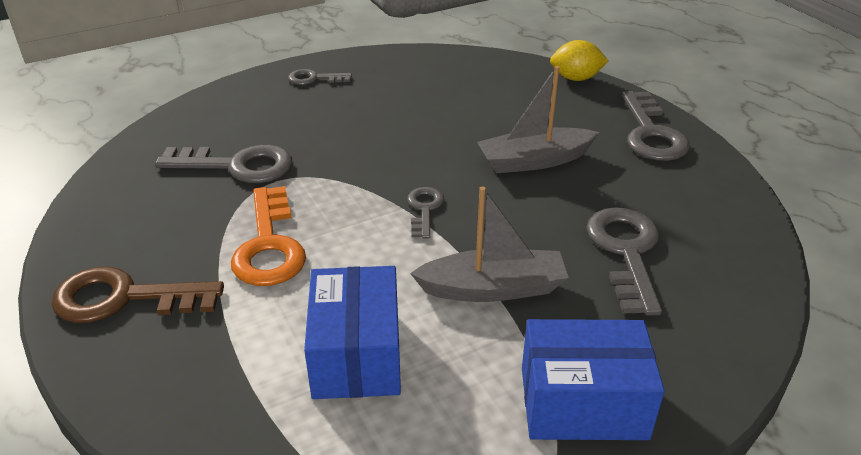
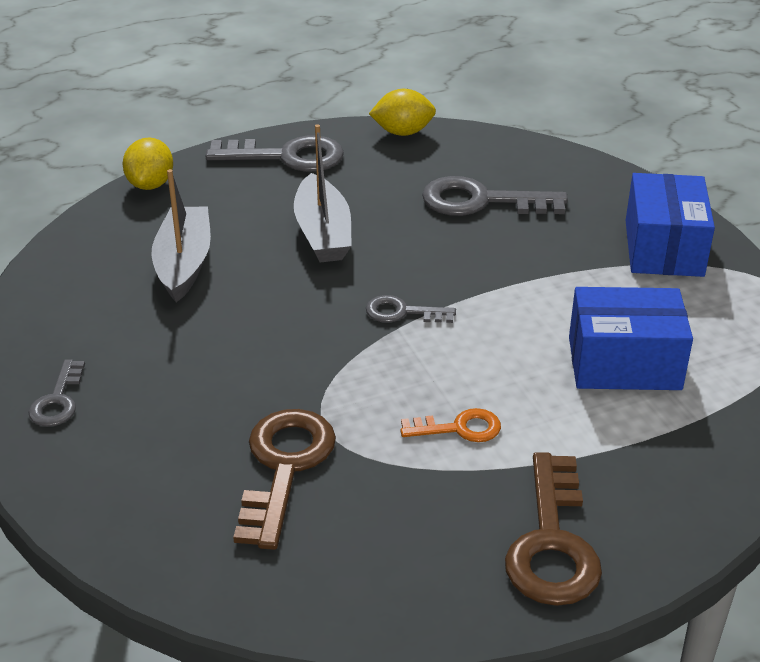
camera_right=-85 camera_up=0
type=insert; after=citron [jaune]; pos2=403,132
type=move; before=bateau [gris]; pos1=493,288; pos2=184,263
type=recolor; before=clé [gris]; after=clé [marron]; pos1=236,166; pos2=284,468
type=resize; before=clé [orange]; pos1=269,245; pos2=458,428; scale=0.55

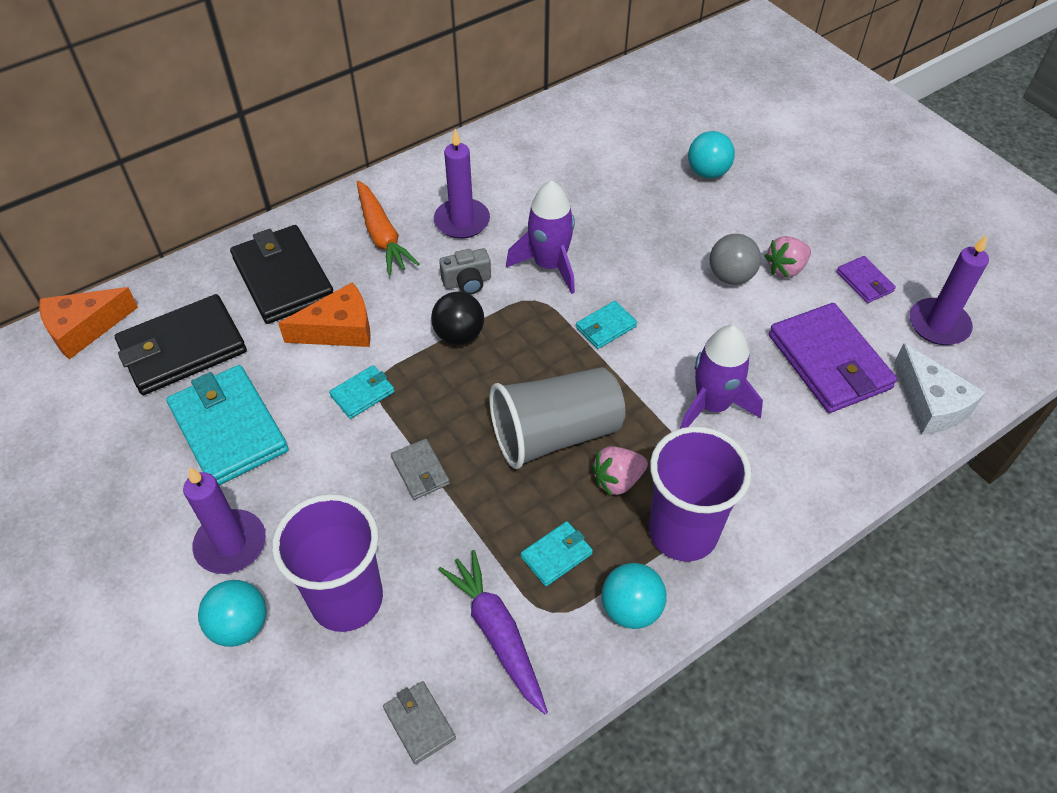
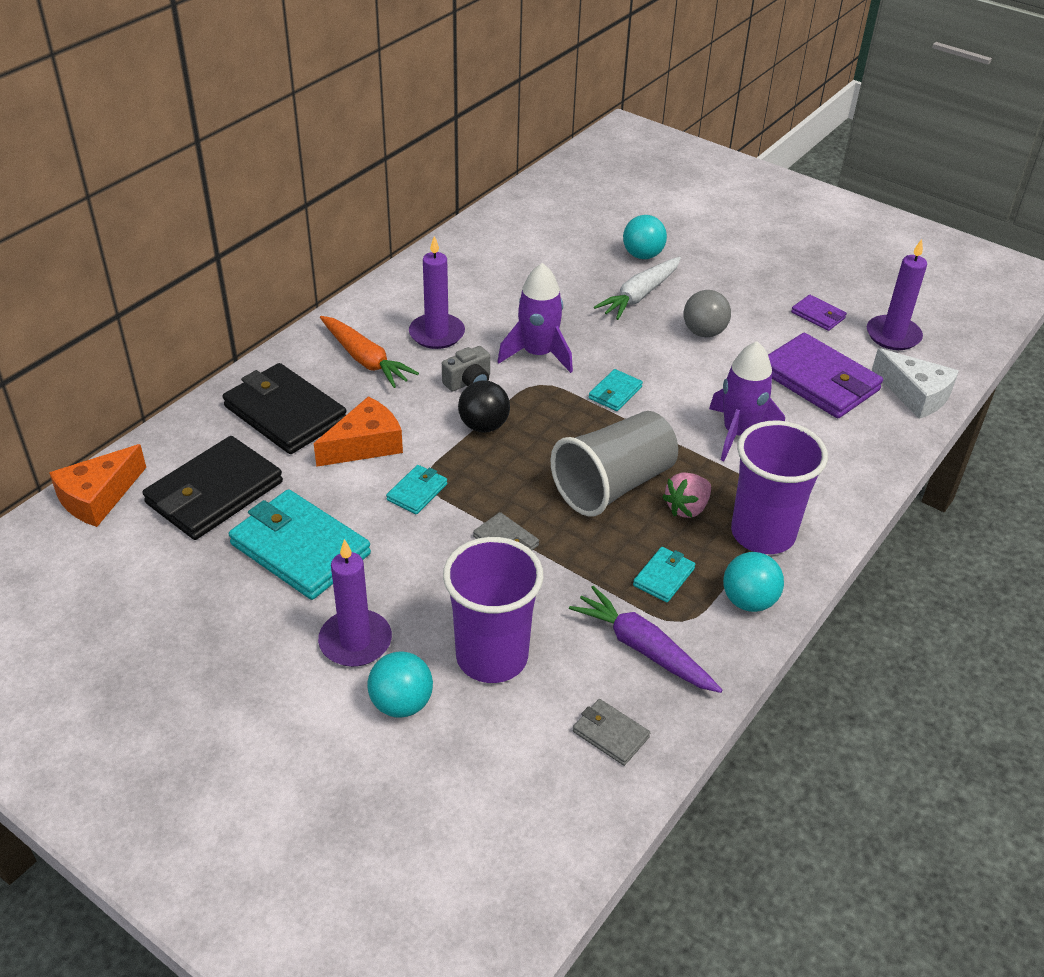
camera_right=-20 camera_up=-10
type=delete; before=fraise [rose]; pos1=785,268
type=insert; after=carotte [blanc]; pos2=639,295

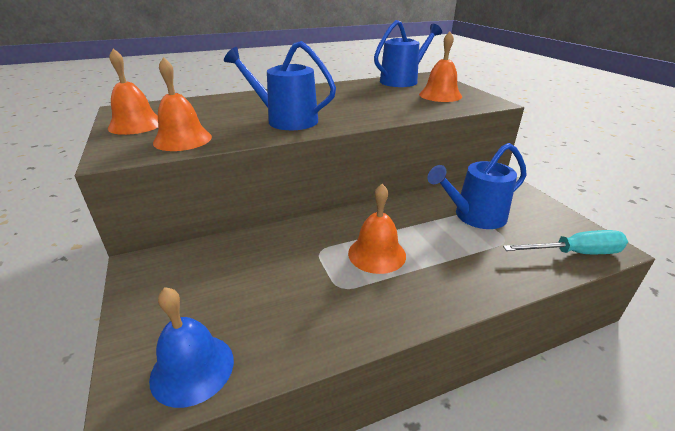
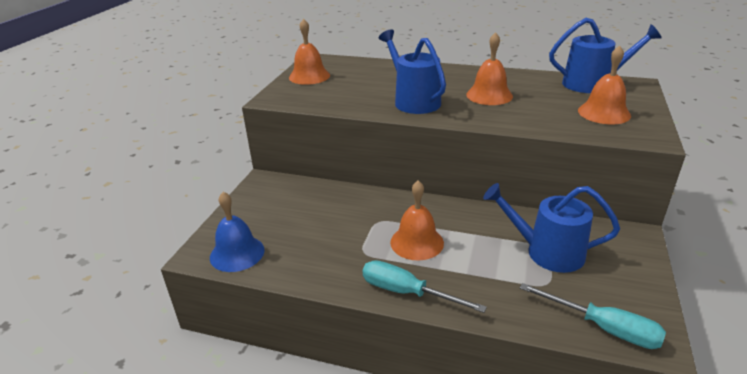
camera_right=40 camera_up=0
type=insert; after=tournevis [turquoise]; pos2=407,292
type=move; before=cloche [orange]; pos1=182,139; pos2=489,95

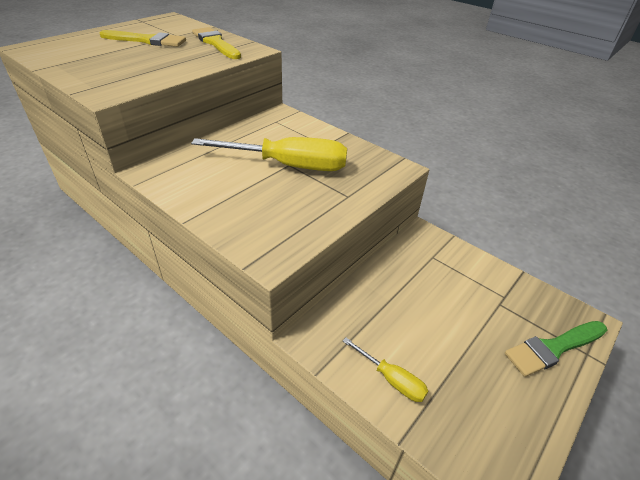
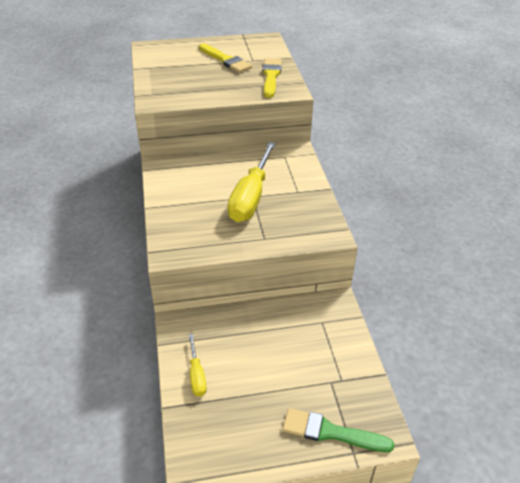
camera_right=40 camera_up=0
type=rotate; before=tournevis [jaune]; pos1=289,165; pos2=251,197; turn=60

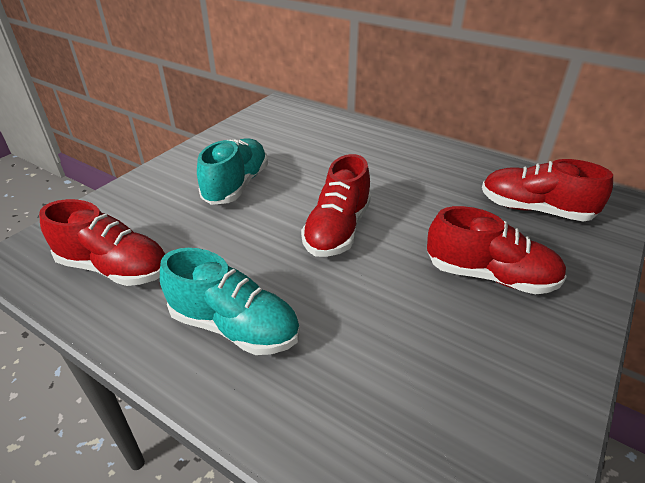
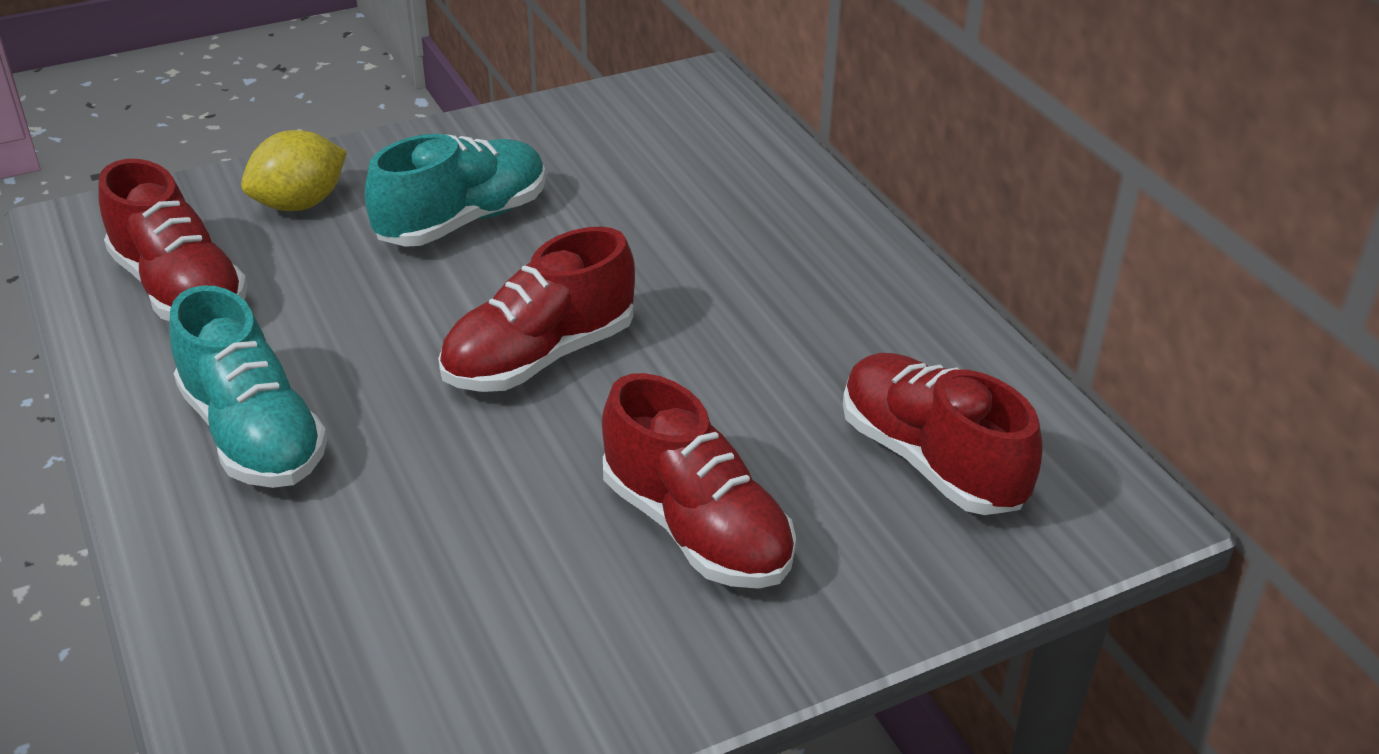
camera_right=30 camera_up=0
type=insert; after=citron [jaune]; pos2=300,204

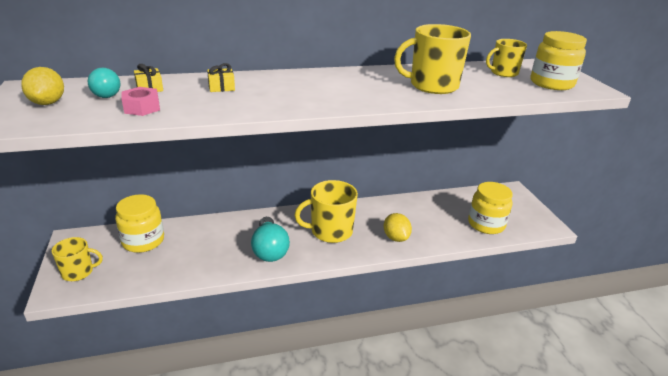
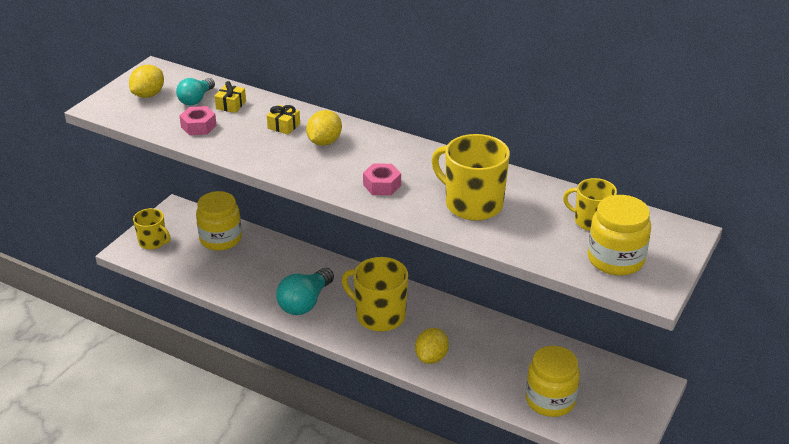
camera_right=45 camera_up=5
type=insert; after=citron [jaune]; pos2=324,142
type=insert; after=écrou [rose]; pos2=382,185

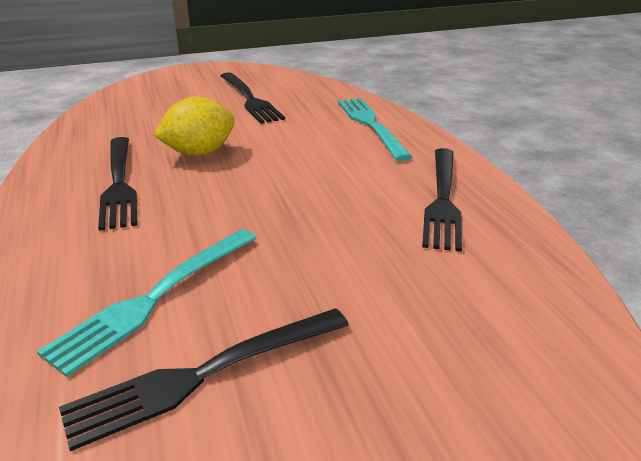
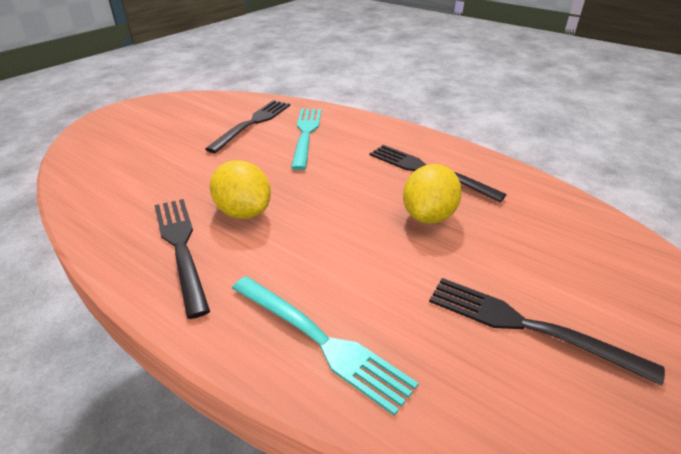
camera_right=145 camera_up=5
type=insert; after=citron [jaune]; pos2=243,212

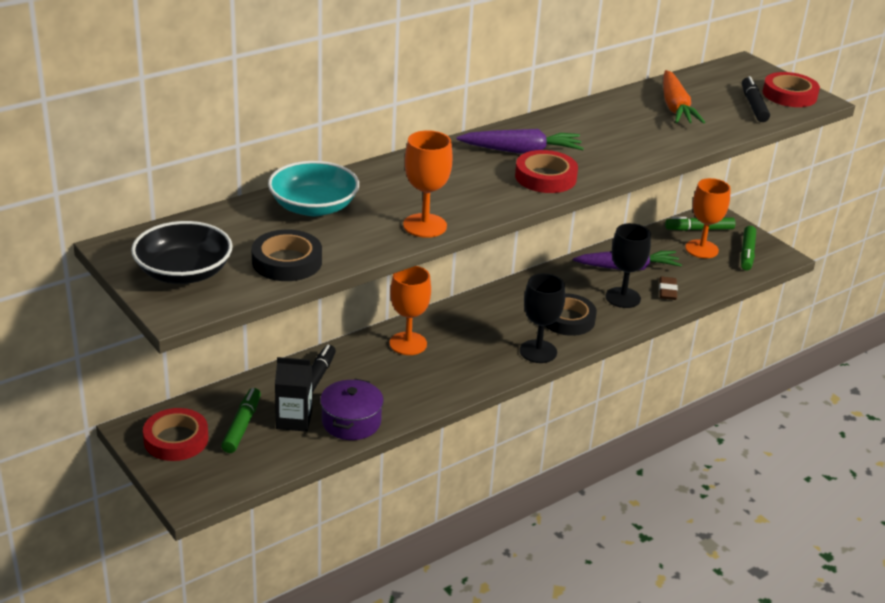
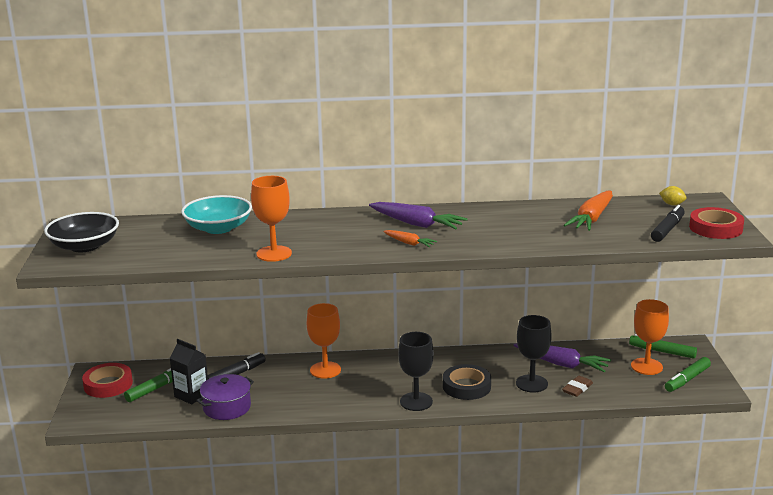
camera_right=35 camera_up=-10
type=delete; before=ruban adhésif [noir]; pos1=287,262
type=insert; after=citron [jaune]; pos2=672,204
type=replace; before=ruban adhésif [rouge]; after=carotte [orange]; pos1=545,177; pos2=409,243

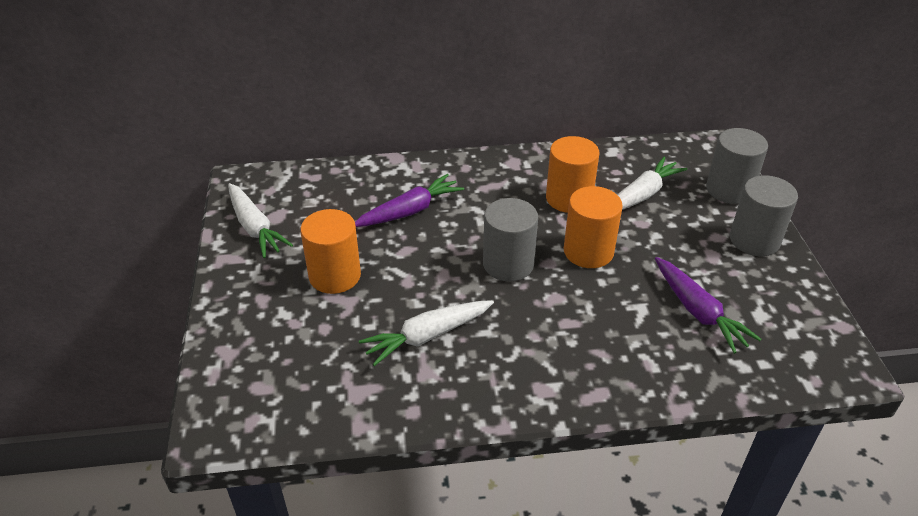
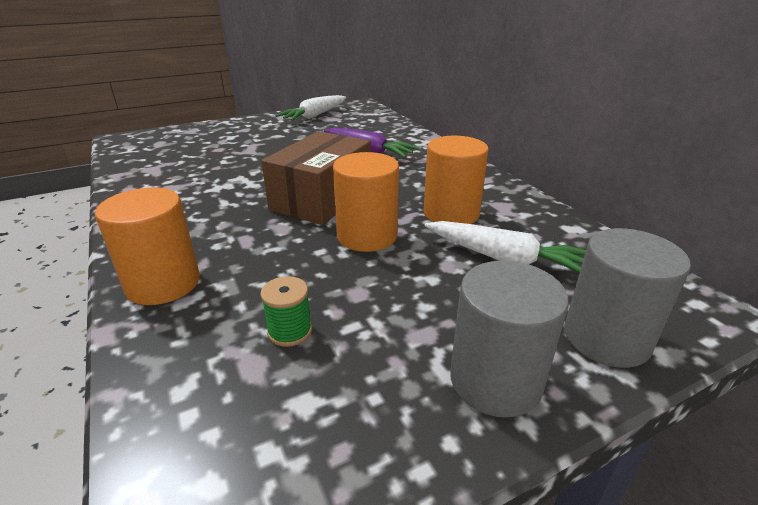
camera_right=70 camera_up=-10
type=delete; before=carotte [blanc]; pos1=427,336
type=move; before=cylindre [orange]; pos1=335,276; pos2=163,283
type=replace; before=cylindre [gris]; after=boîte [marron]; pos1=508,264; pos2=321,198
type=replace; before=carotte [violet]; after=bobine [vert]; pos1=698,312; pos2=290,331

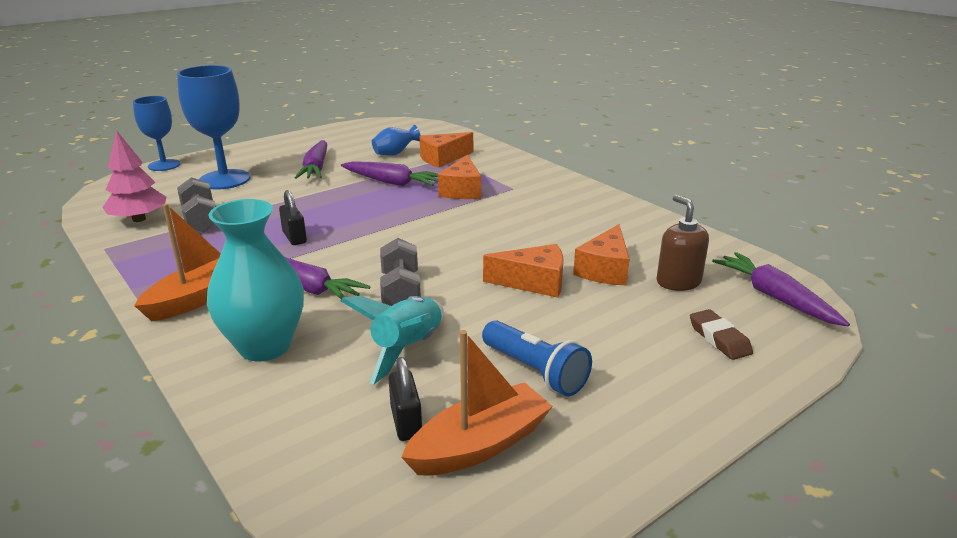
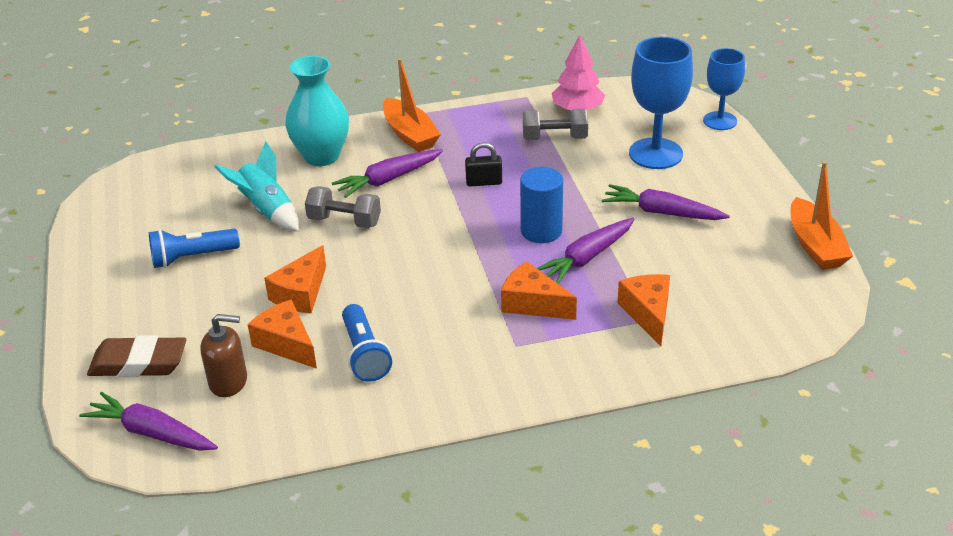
camera_right=115 camera_up=10
type=delete; before=vase [bleu]; pos1=395,154
type=delete; before=cadenas [noir]; pos1=406,422
type=insert; after=lampe de poche [bleu]; pos2=364,354
type=insert; after=cylindre [bleu]; pos2=541,231
type=move; before=bateau [orange]; pos1=480,445; pos2=815,245
type=rotate; before=carotte [violet]; pos1=775,297; pos2=152,433; turn=-150
type=resize; before=gomme [marron]; pos1=719,339; pos2=138,363; scale=1.62

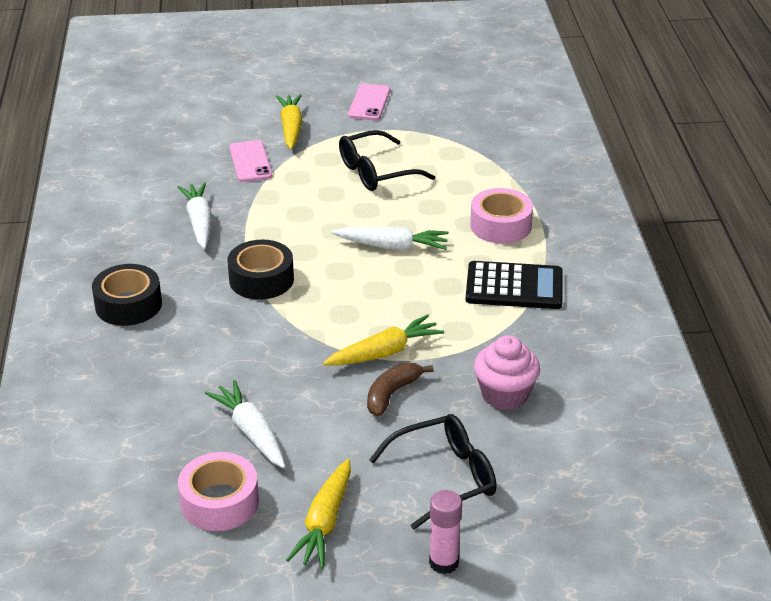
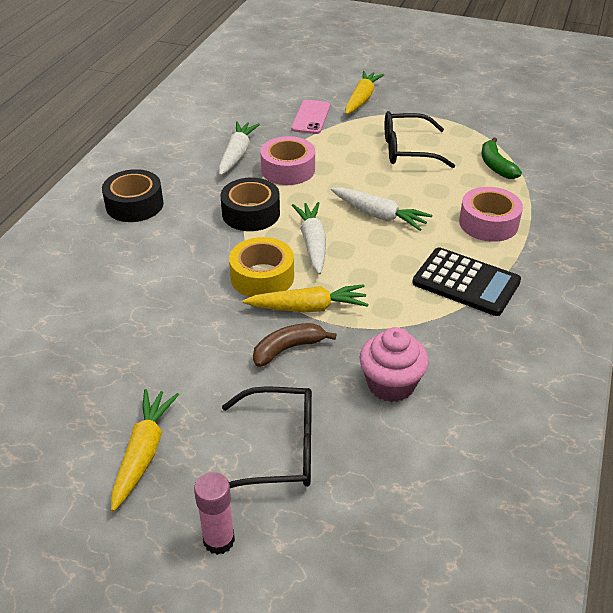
camera_right=25 camera_up=5
type=delete; before=téléphone [rose]; pos1=369,103
type=insert; after=ruban adhésif [jaune]; pos2=262,277
type=insert; after=banane [vert]; pos2=496,166
type=move; before=ruban adhésif [rose]; pos1=219,502; pos2=288,169
type=move; before=carotte [blanc]; pos1=251,433; pos2=312,243
type=rotate; before=carotte [jaune]; pos1=325,522; pos2=143,453; turn=150

